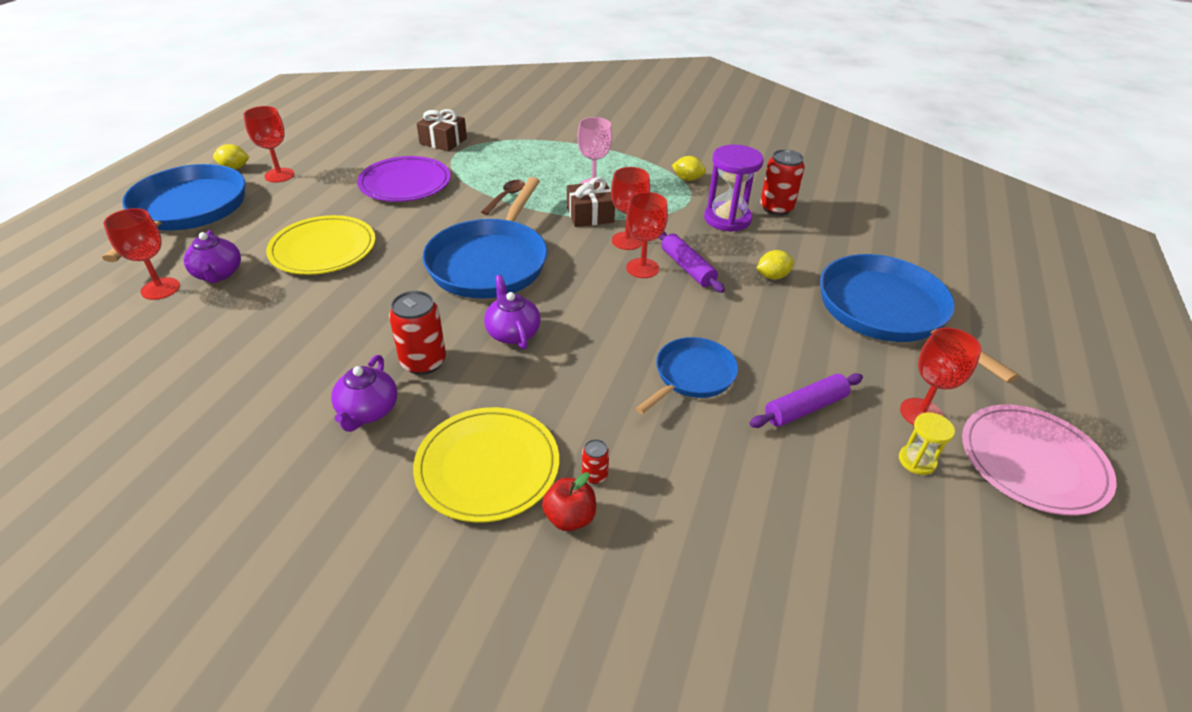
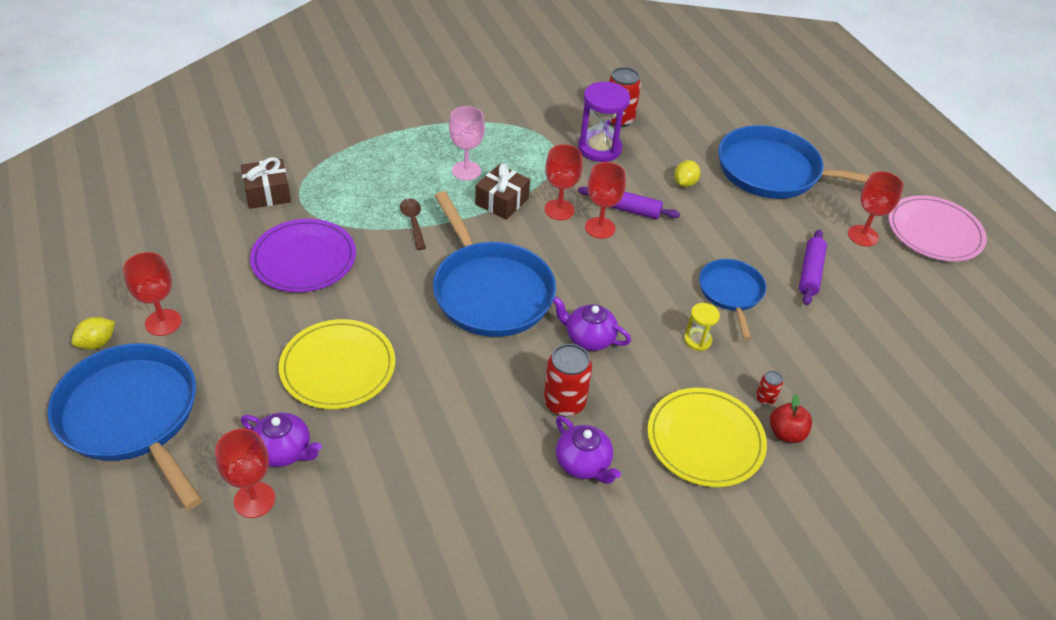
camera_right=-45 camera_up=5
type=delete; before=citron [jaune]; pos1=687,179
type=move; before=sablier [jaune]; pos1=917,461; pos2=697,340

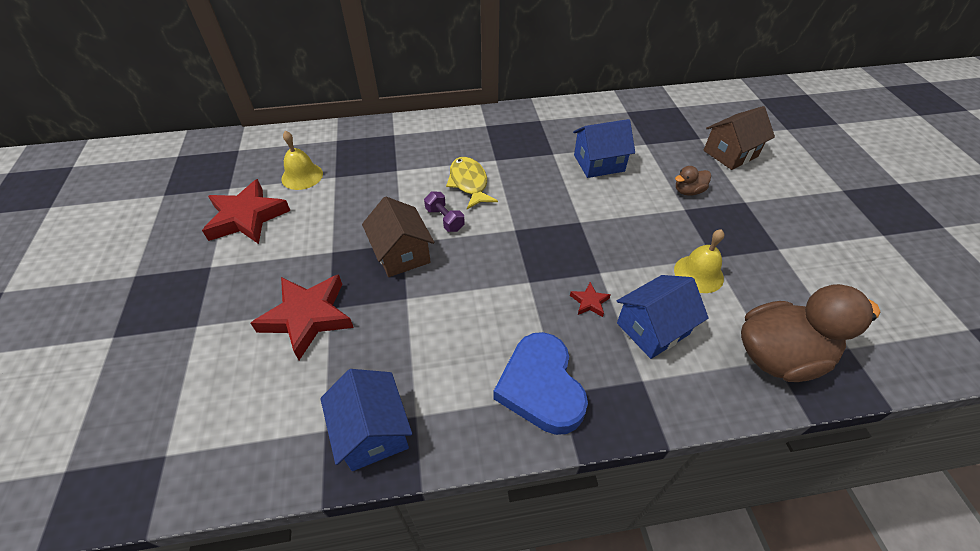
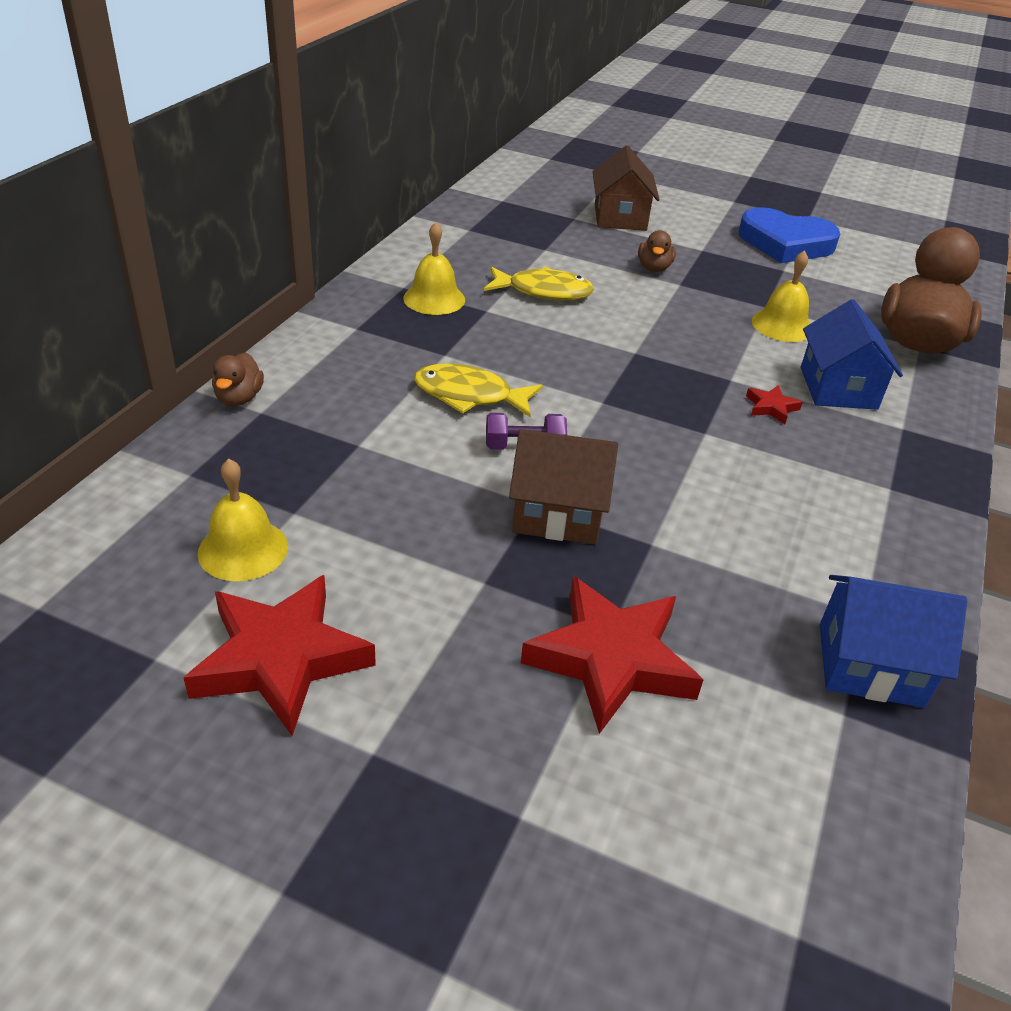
camera_right=-60 camera_up=-10
type=insert; after=canard [marron]; pos2=239,398
type=insert; after=cloche [jaune]; pos2=434,299
type=move; before=cœur [bleu]; pos1=541,387; pos2=785,243
type=replace; before=maison [bleu]; after=poisson [jaune]; pos1=599,163; pos2=543,291

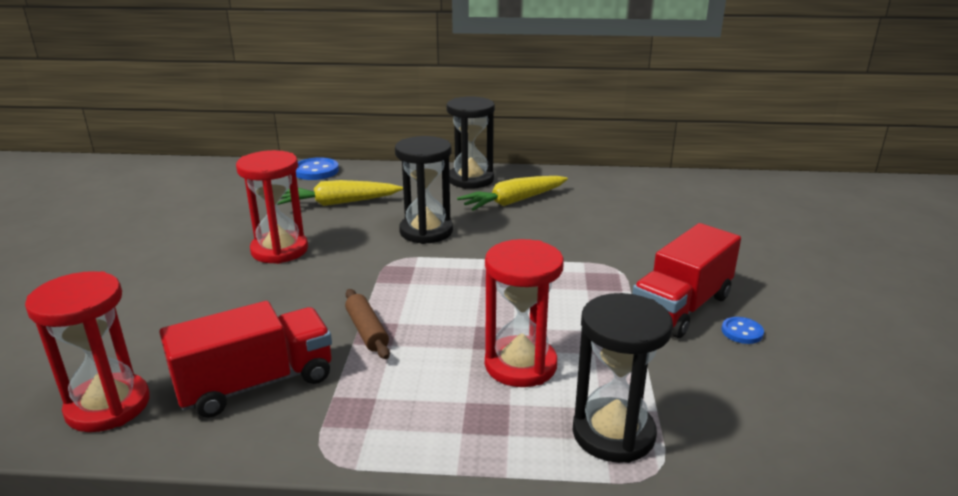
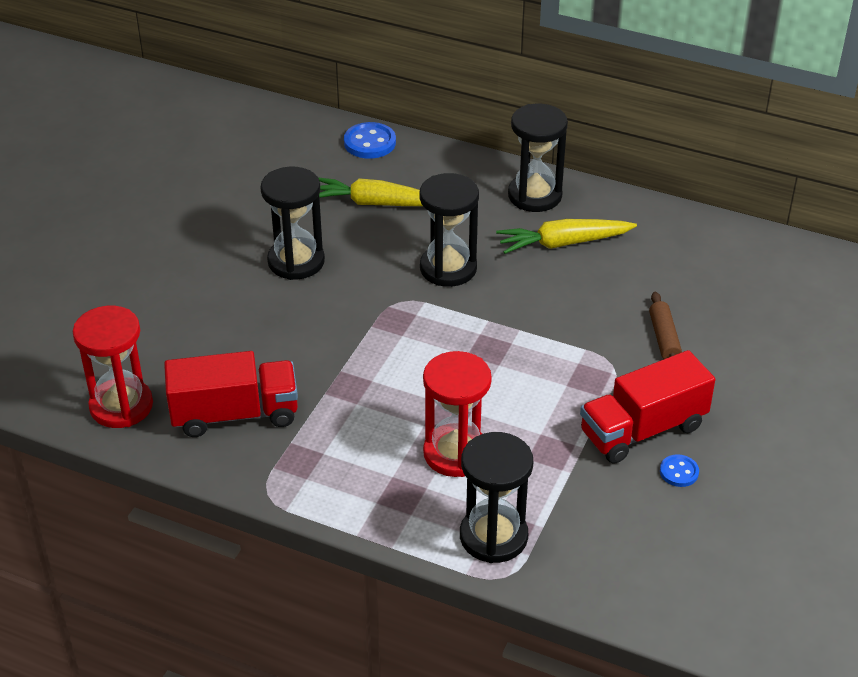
camera_right=20 camera_up=15
type=move; before=rouleau à pâtisserie [marron]; pos1=367,331; pos2=664,338
type=recolor; before=sablier [rouge]; after=sablier [noir]; pos1=279,250; pos2=296,261

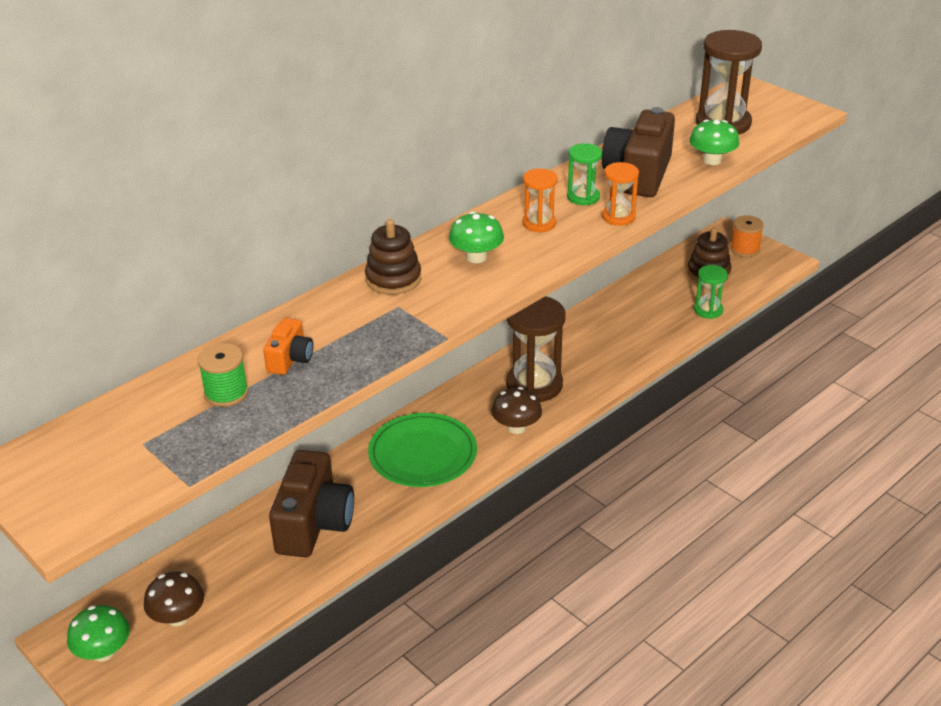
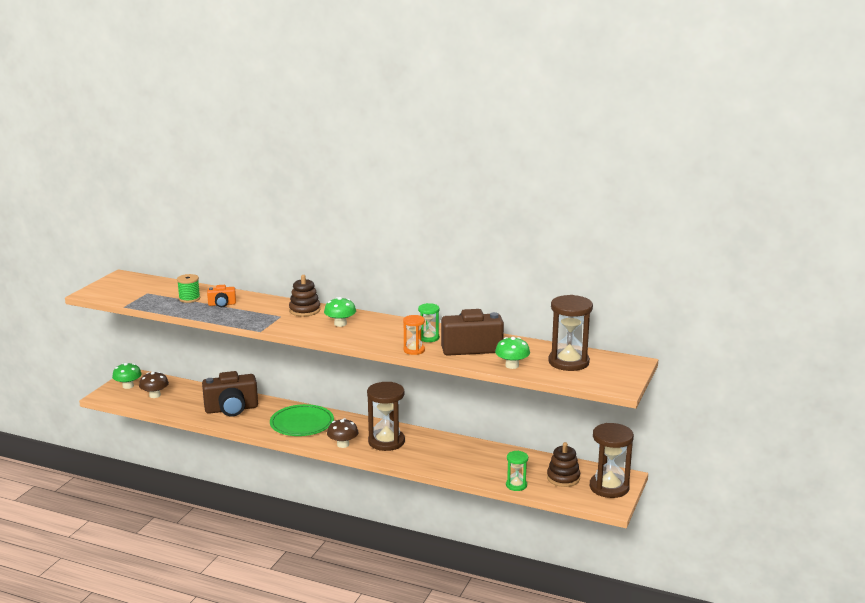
camera_right=65 camera_up=-15
type=delete; before=sablier [orange]; pos1=539,223
type=replace; before=bobine [orange]; after=sablier [marron]; pos1=744,249; pos2=609,487

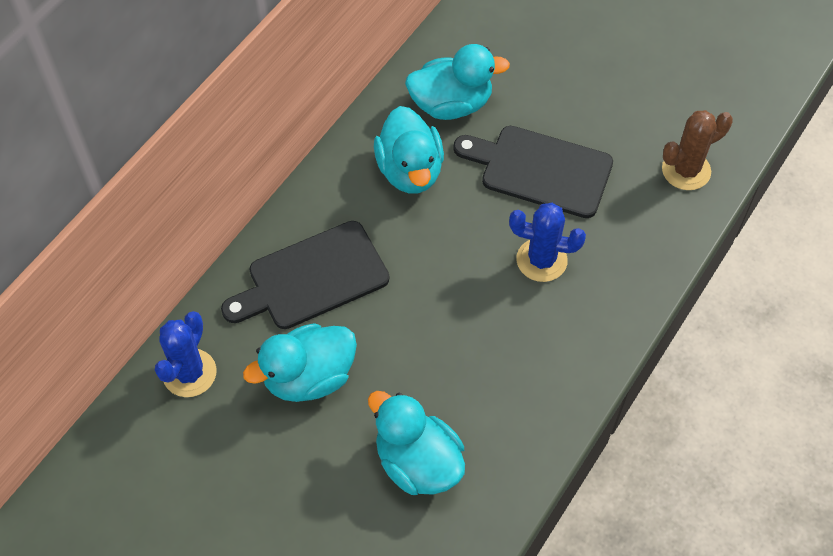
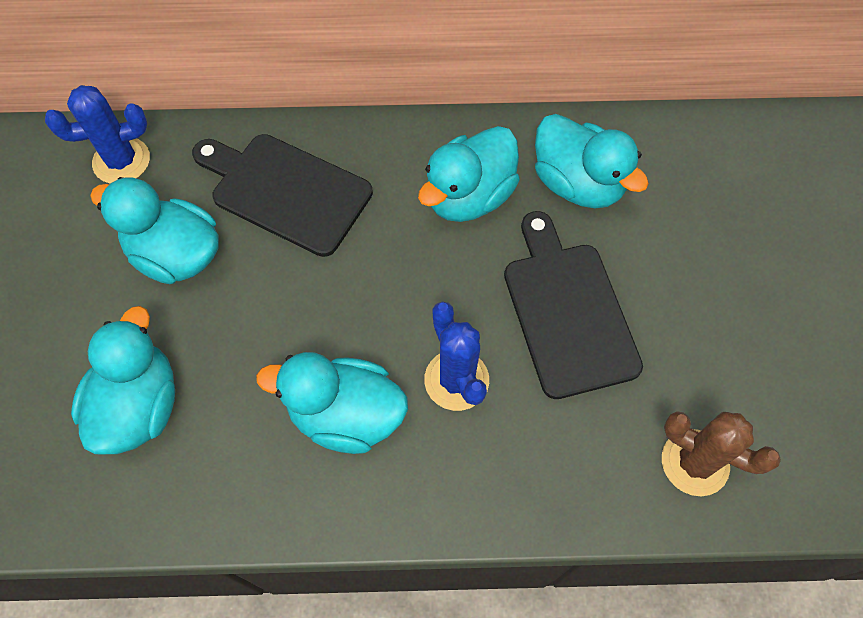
camera_right=55 camera_up=5
type=insert; after=canard [turquoise]; pos2=346,415

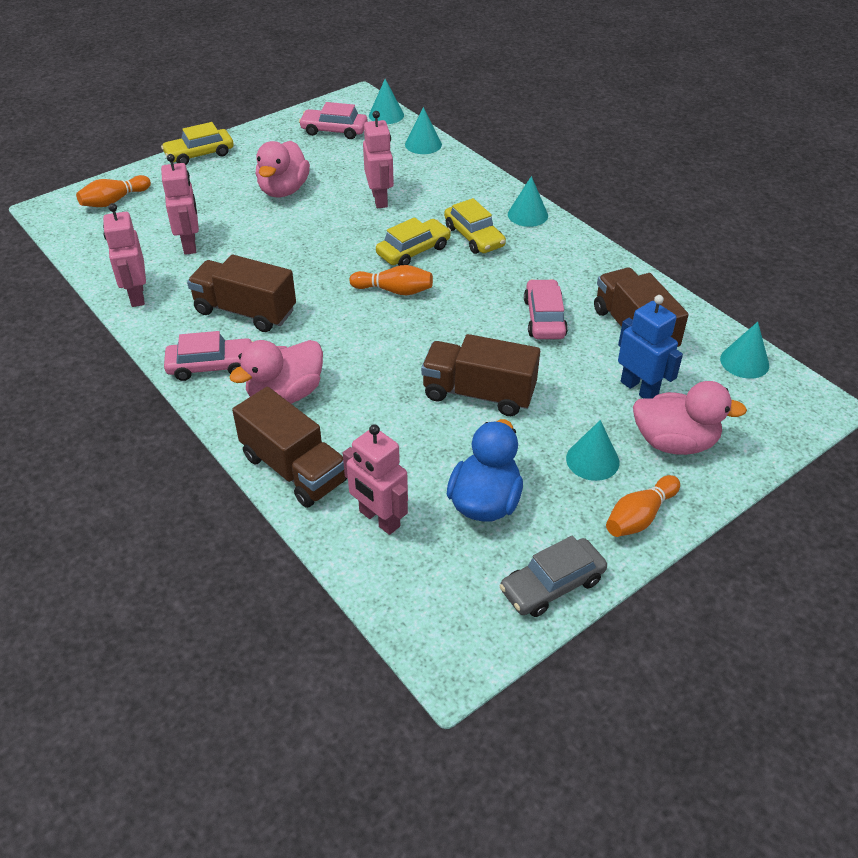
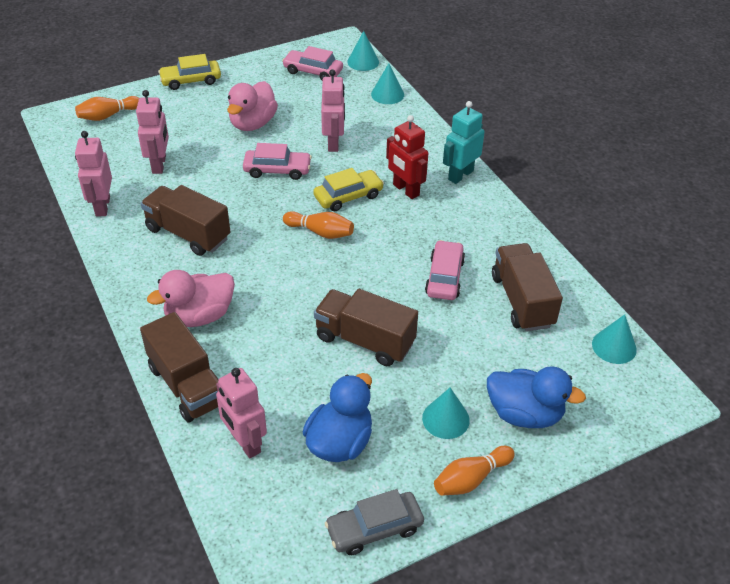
camera_right=10 camera_up=0
type=delete; before=robot [bleu]; pos1=639,389
type=move; before=voiture [rose]; pos1=211,366; pos2=277,170
type=replace; before=voiture [jaune]; after=robot [rouge]; pos1=474,237; pos2=405,190
type=replace; before=cône [turquoise]; after=robot [turquoise]; pos1=527,215; pos2=460,175
type=recolor; before=canard [rose]; after=canard [bleu]; pos1=674,442; pos2=524,414

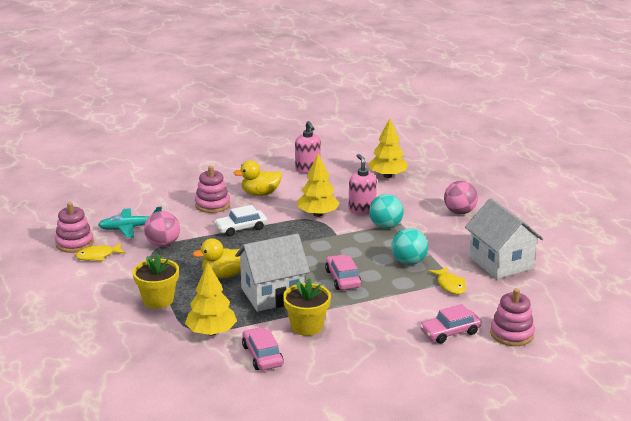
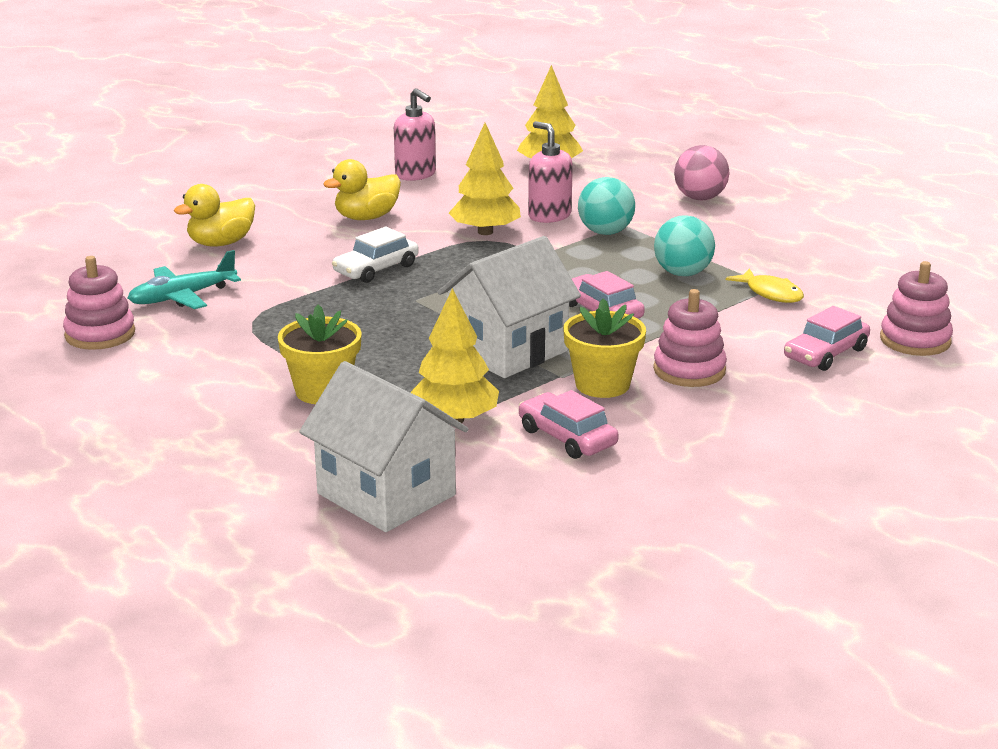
camera_right=-20 camera_up=0
type=delete; before=poisson [jaune]; pos1=98,256
type=delete; before=balle [rose]; pos1=163,244
type=move; before=canard [jaune]; pos1=224,275; pos2=221,243
type=move; before=jouet à empiler [rose]; pos1=212,205; pos2=689,370
type=move; before=maison [blanc]; pos1=500,263; pos2=386,494

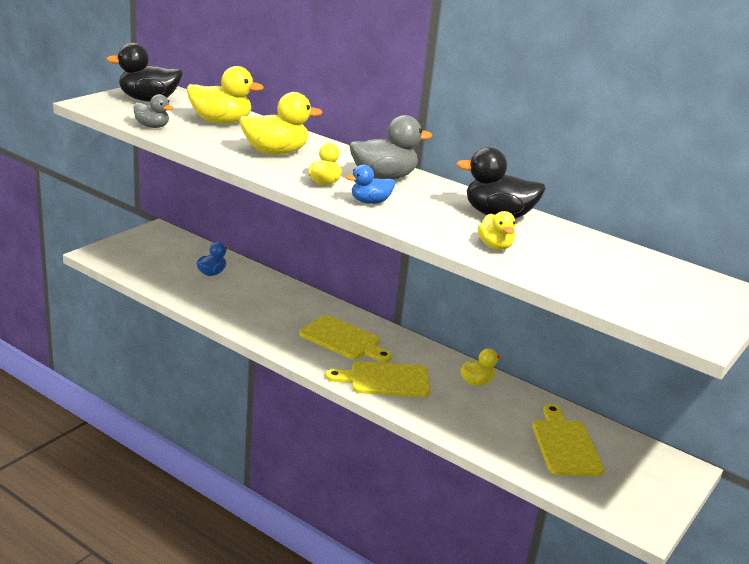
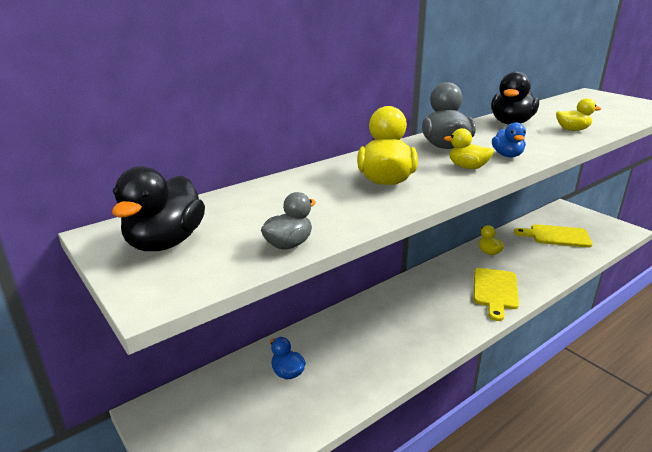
camera_right=-70 camera_up=0
type=delete; before=canard [jaune]; pos1=221,122
type=delete; before=planche à découper [jaune]; pos1=343,339

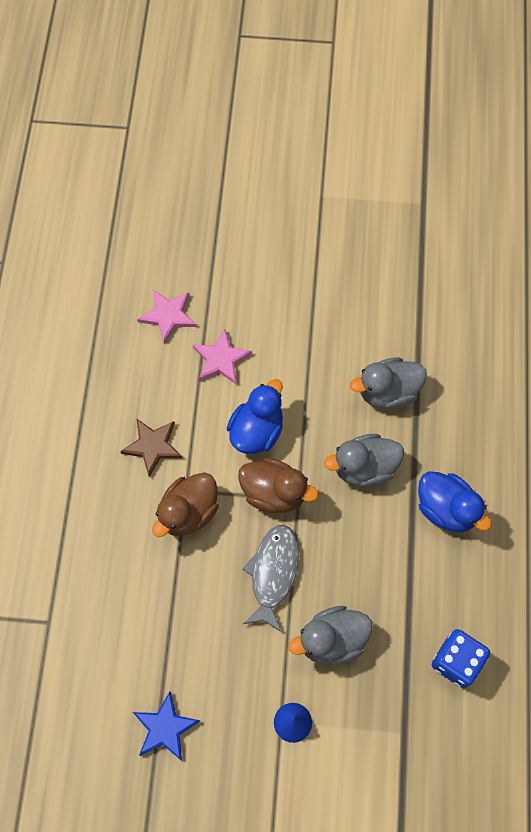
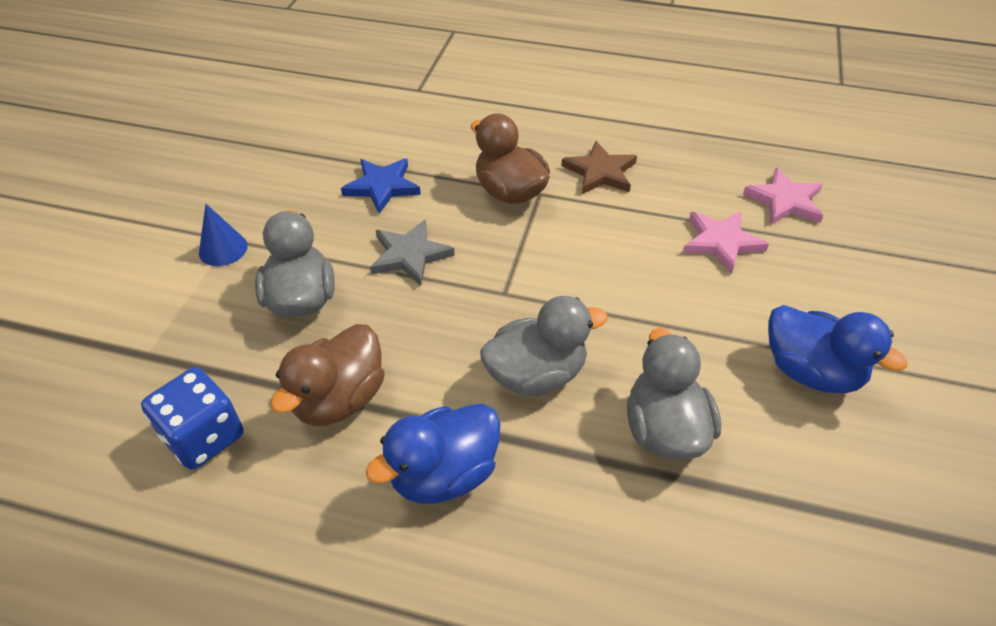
camera_right=100 camera_up=-20
type=move; before=étoile [bleu]; pos1=165,728; pos2=382,186
type=move; before=canard [bleu]; pos1=257,431; pos2=810,371
type=move; before=canard [marron]; pos1=274,493; pos2=339,399
type=replace; before=poisson [gris]; after=étoile [gris]; pos1=273,573; pos2=410,255
type=rotate; before=canard [gris]; pos1=364,468; pos2=536,374; turn=75

